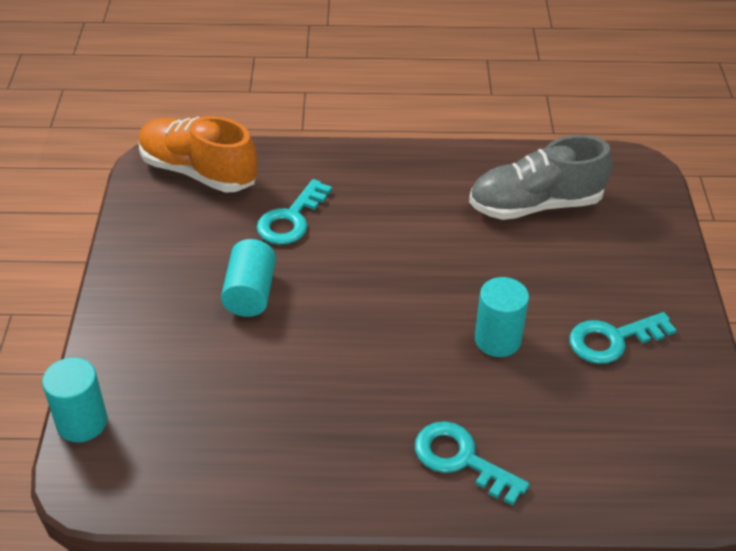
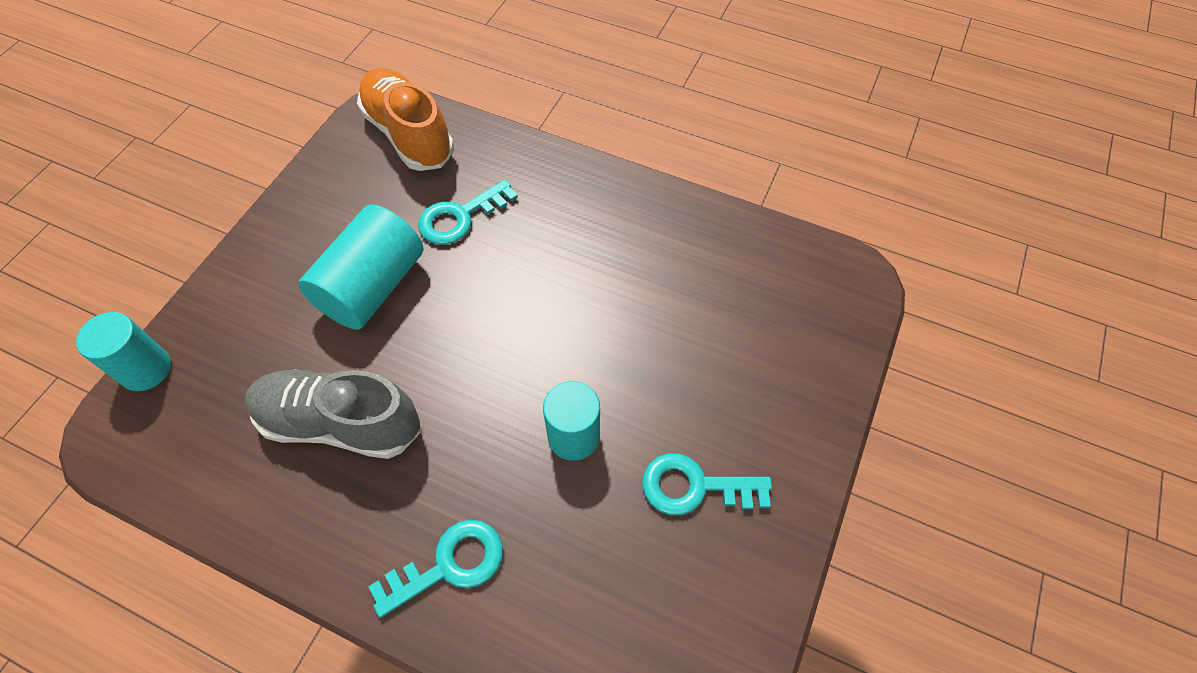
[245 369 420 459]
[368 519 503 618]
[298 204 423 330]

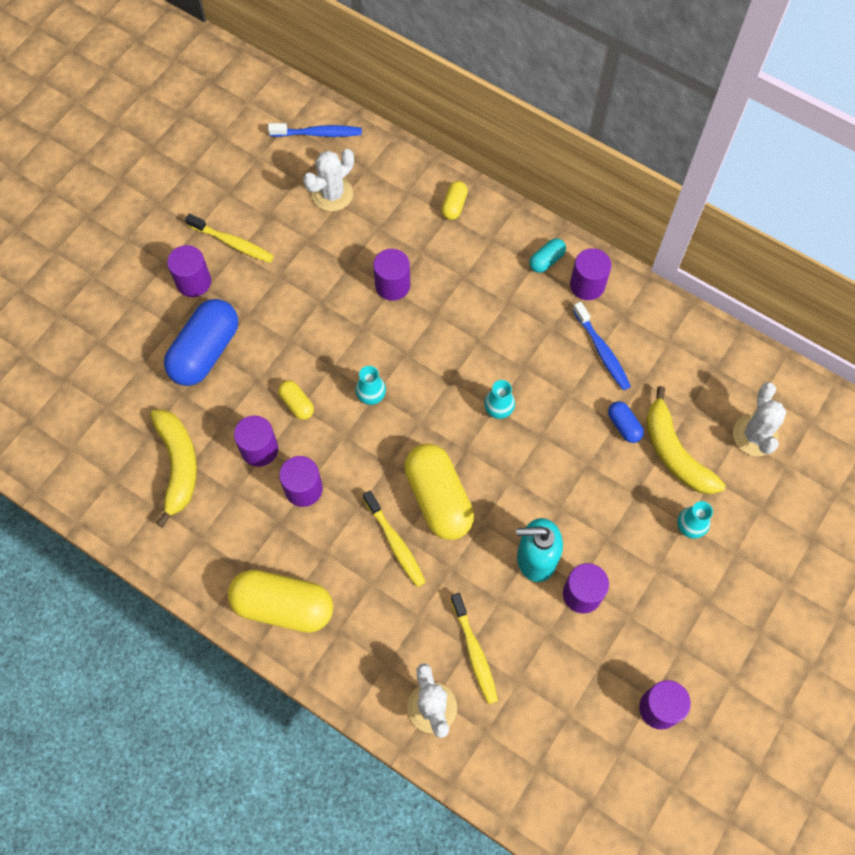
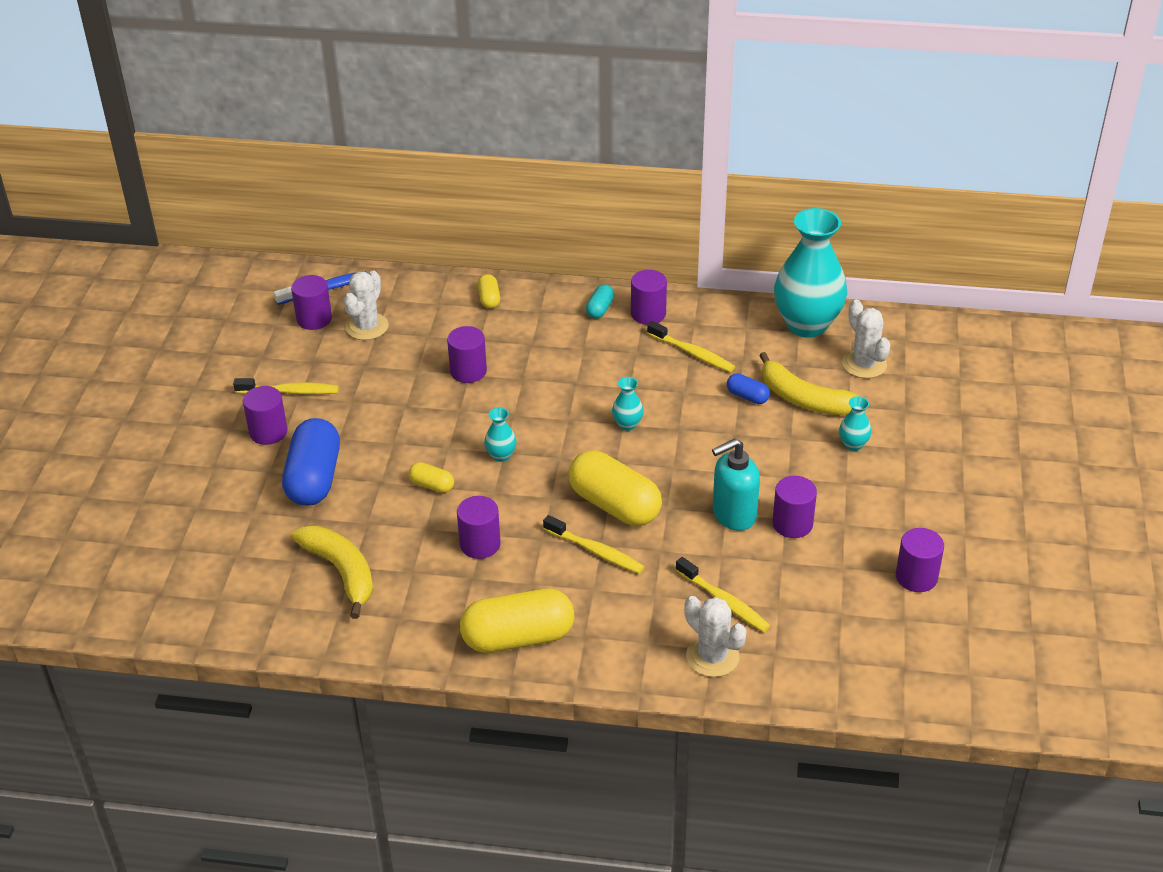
[774 208 847 338]
[291 275 332 330]
[647 321 735 372]

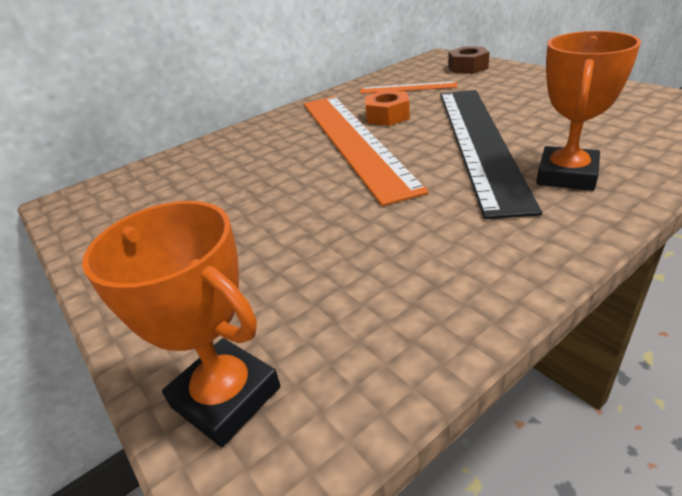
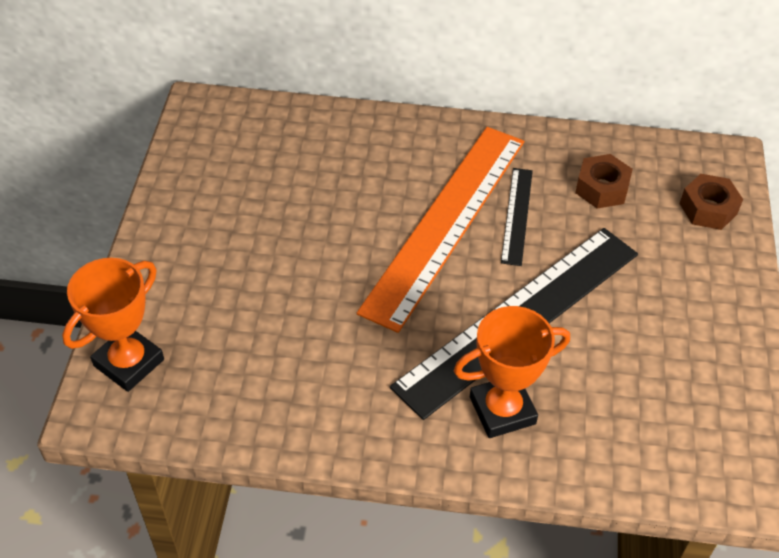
[575 154 633 209]
[501 168 533 266]
[62 258 164 392]

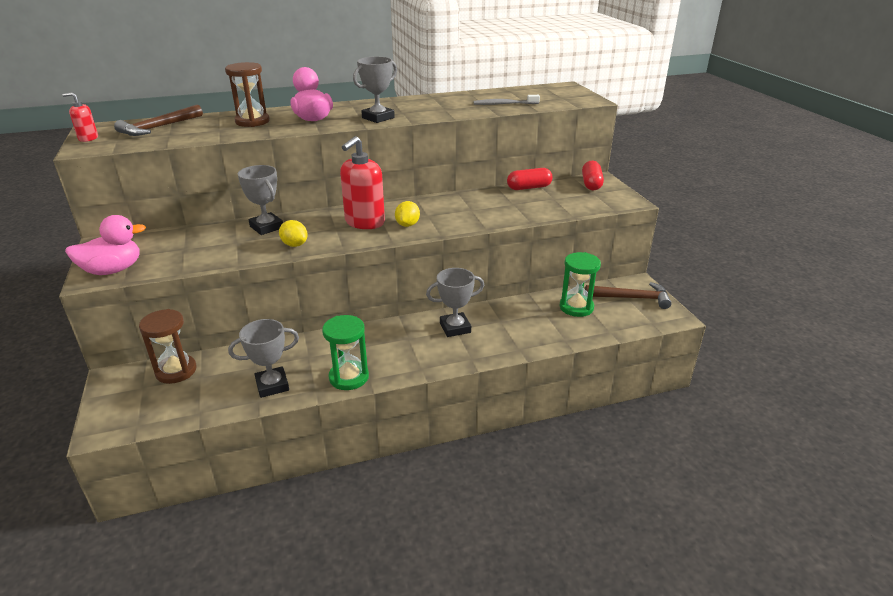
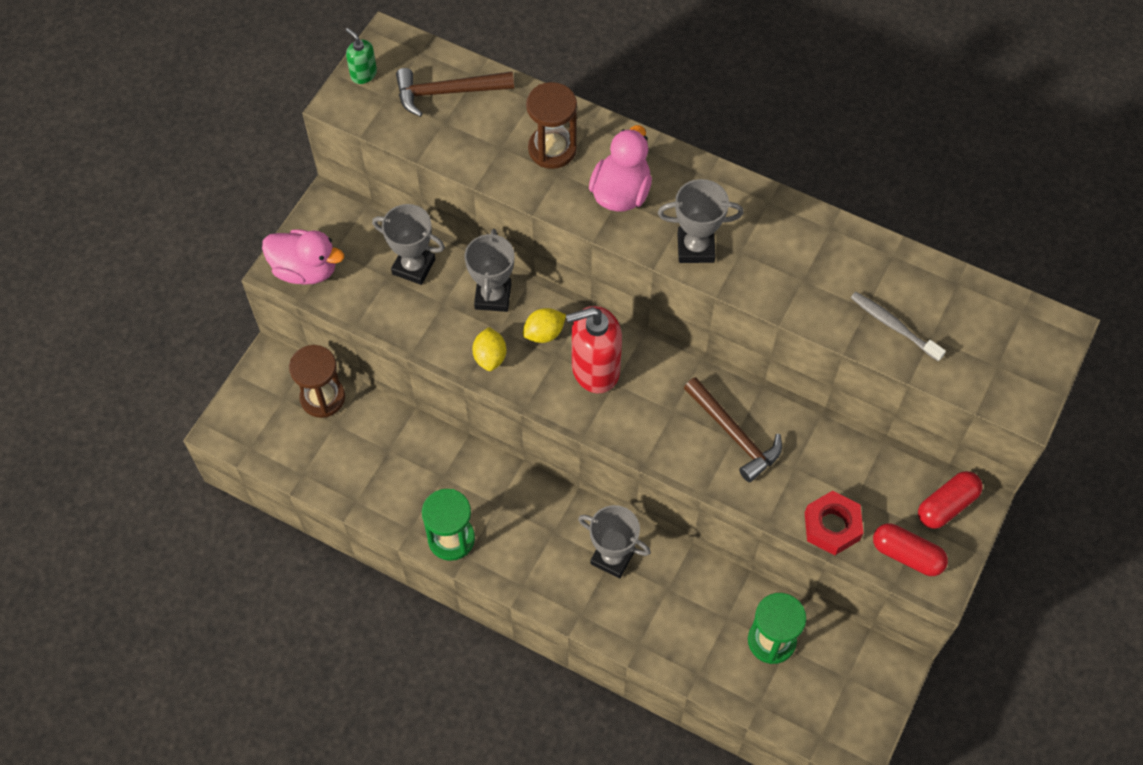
[805 491 863 555]
[372 204 445 285]
[523 308 566 343]
[873 523 948 576]
[684 377 782 483]
[346 28 377 84]

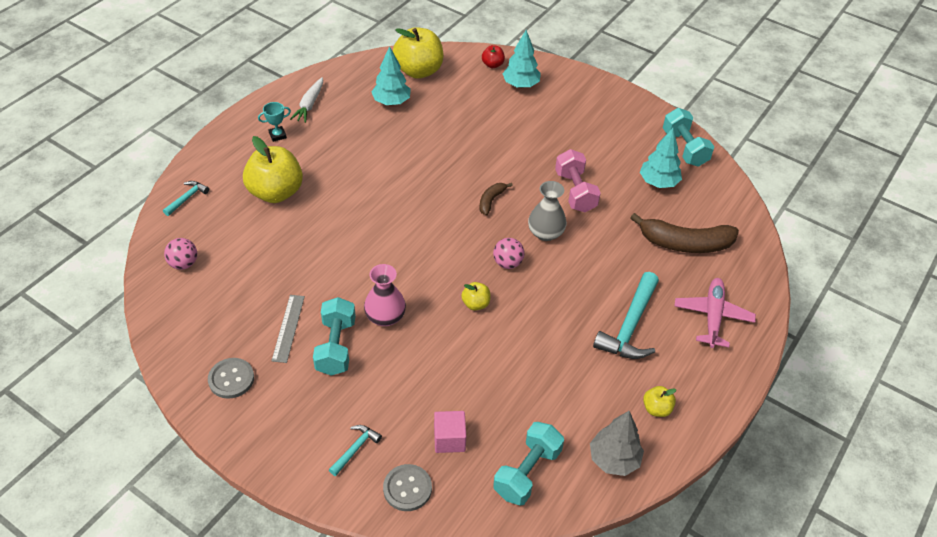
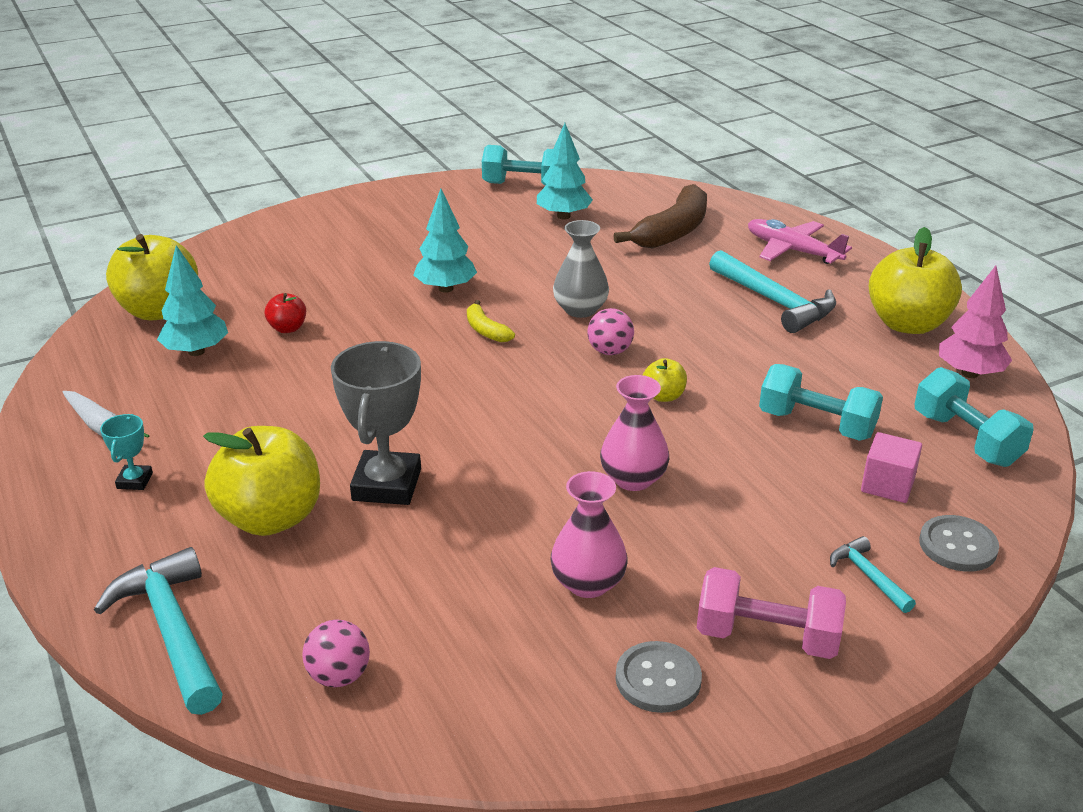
[331 341 421 505]
[759 364 883 441]
[265 293 306 333]
[413 188 477 293]
[697 567 846 659]
[551 471 628 598]
[467 300 515 342]
[939 266 1012 378]
[94 547 223 715]
[869 227 962 334]

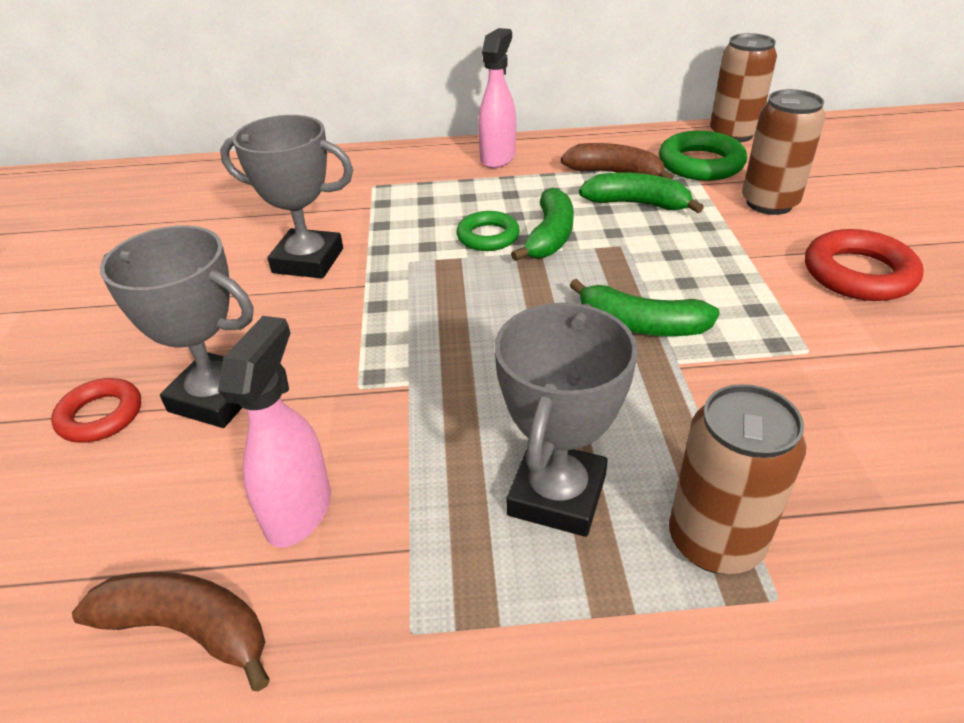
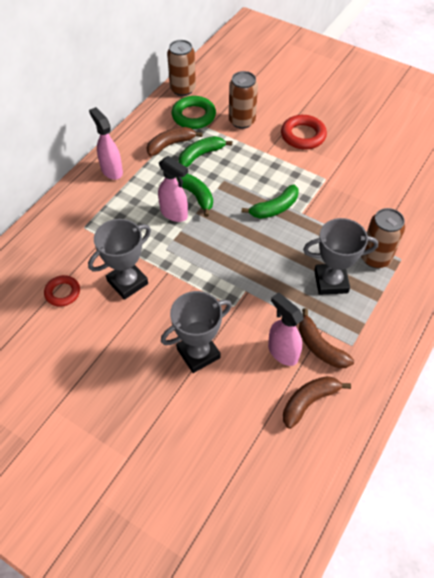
[299 308 354 368]
[44 275 80 307]
[158 156 188 222]
[303 218 379 295]

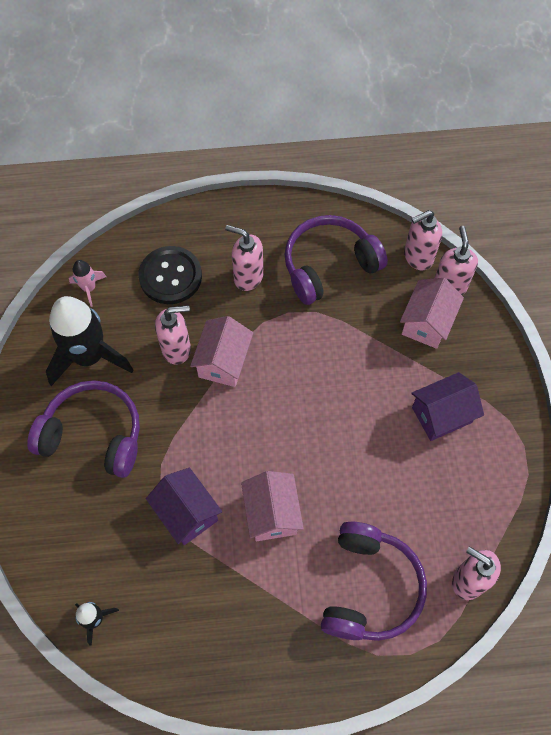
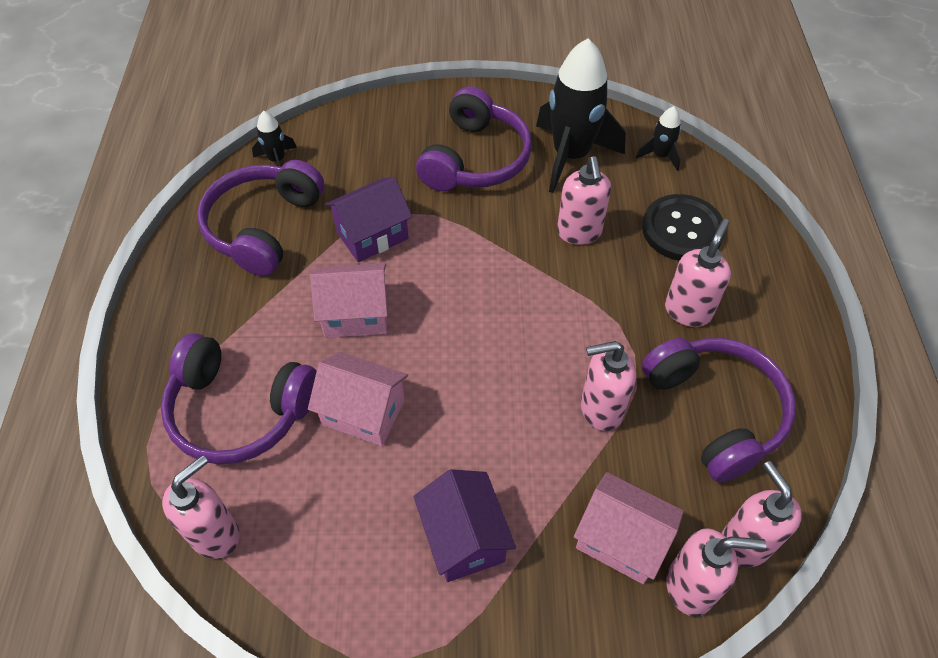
[197 160 324 276]
[581 341 636 431]
[308 352 408 446]
[636 106 681 171]

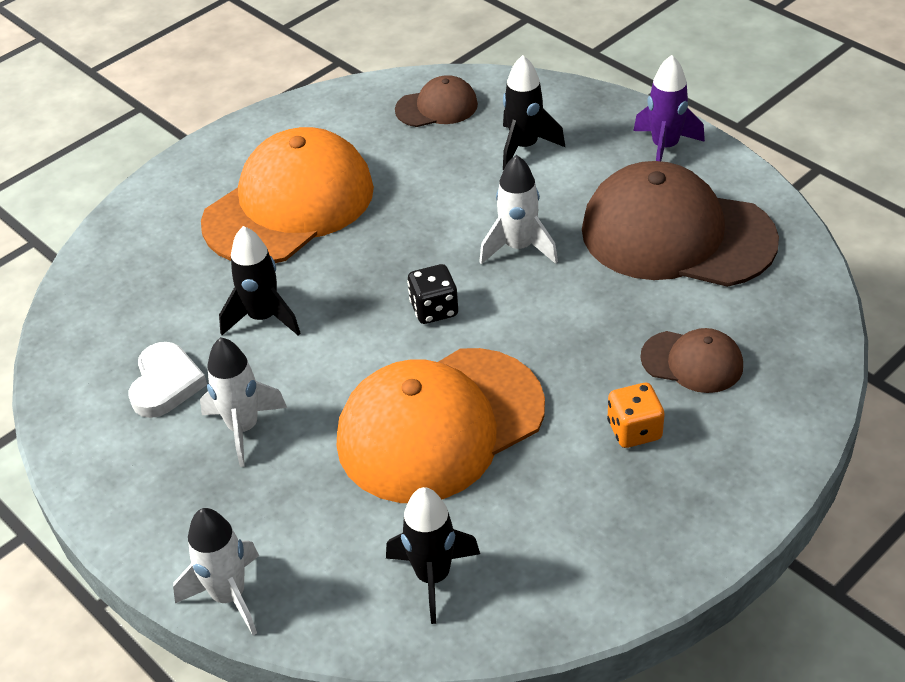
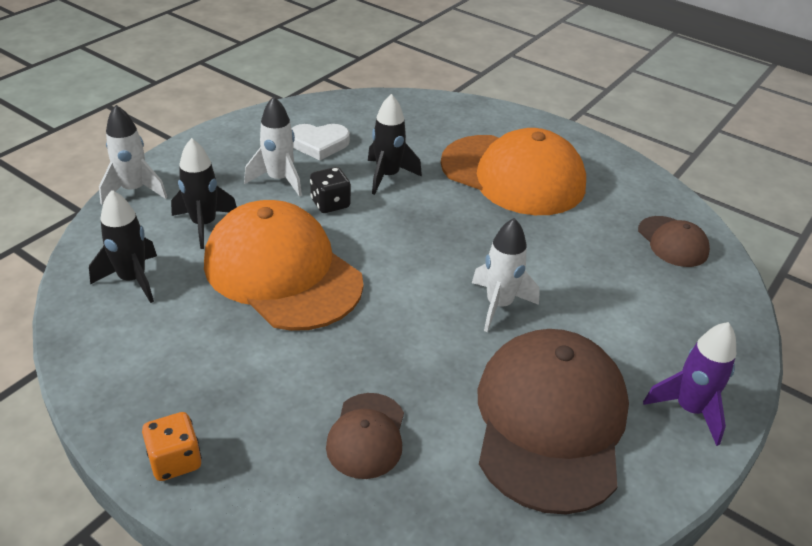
[310 167 351 213]
[171 138 237 249]
[142 412 202 481]

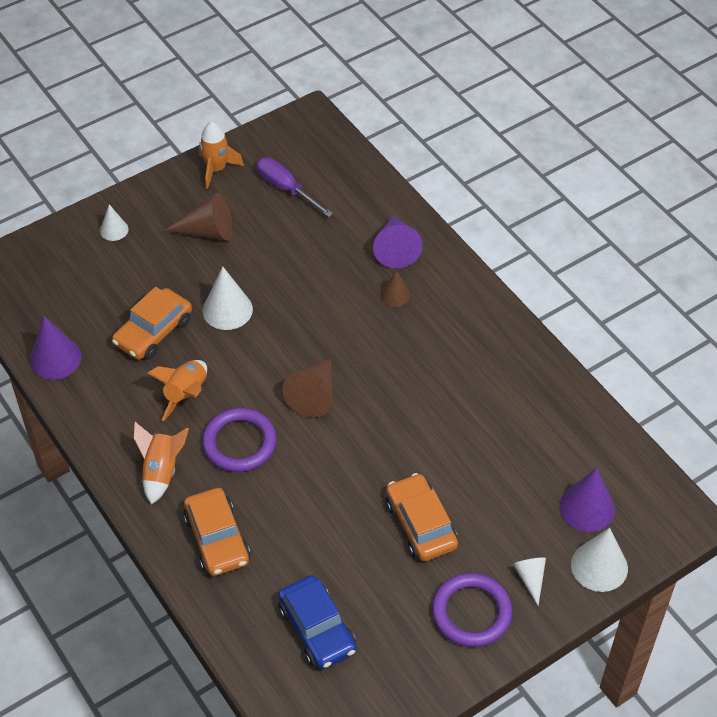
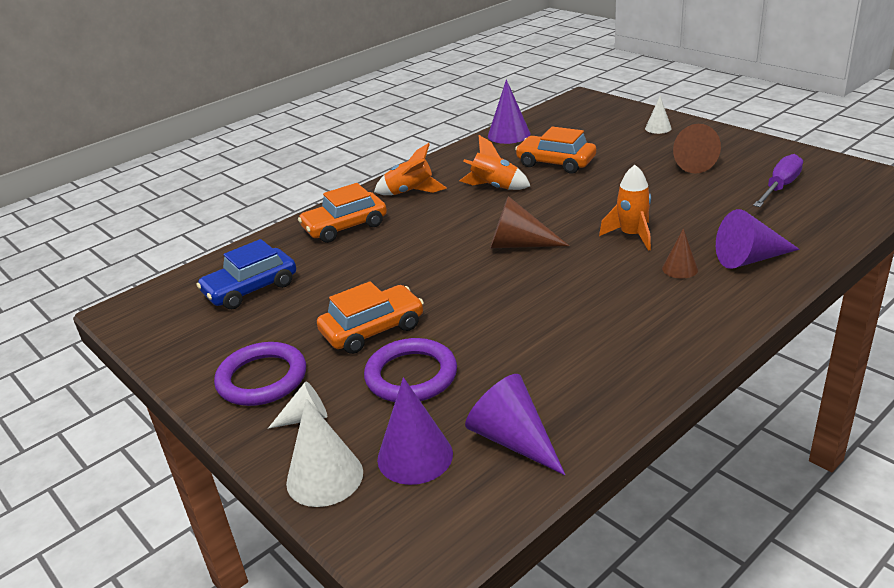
[203 267 253 330] (first image)
[465 374 565 475]
[599 165 651 251]
[364 338 457 402]

